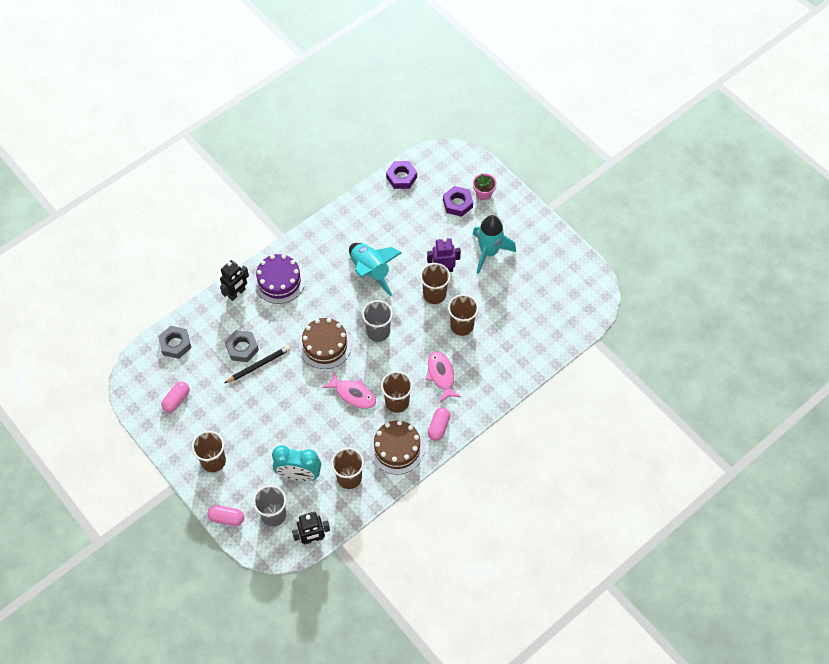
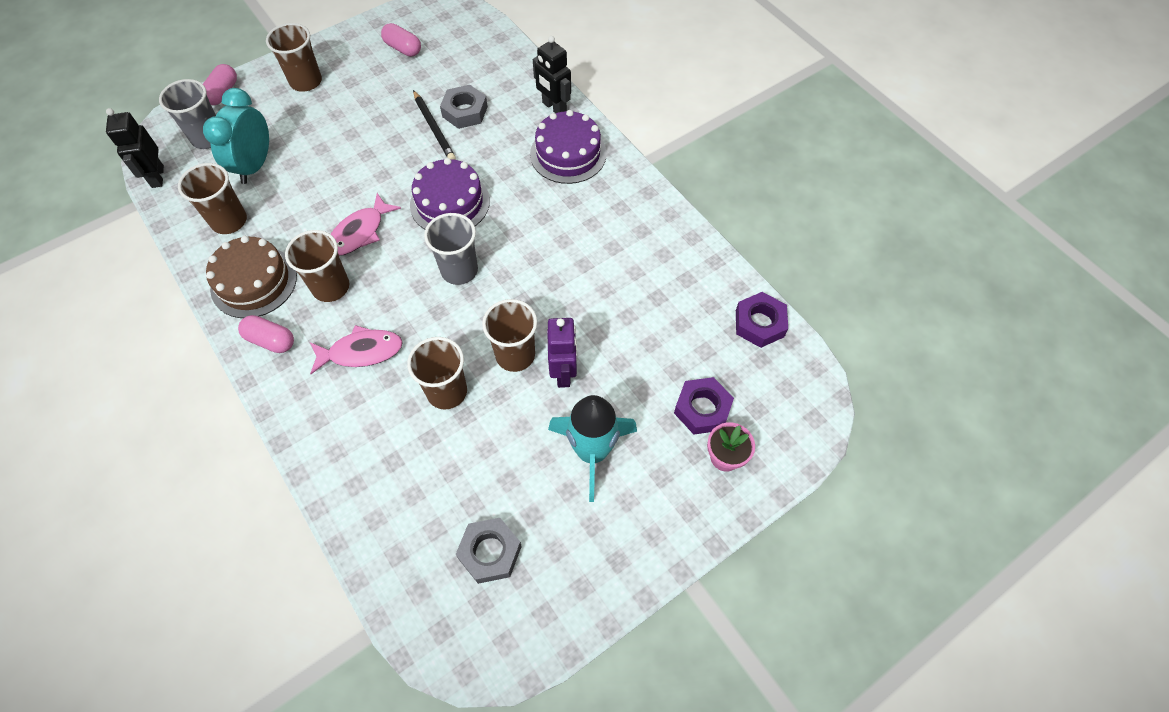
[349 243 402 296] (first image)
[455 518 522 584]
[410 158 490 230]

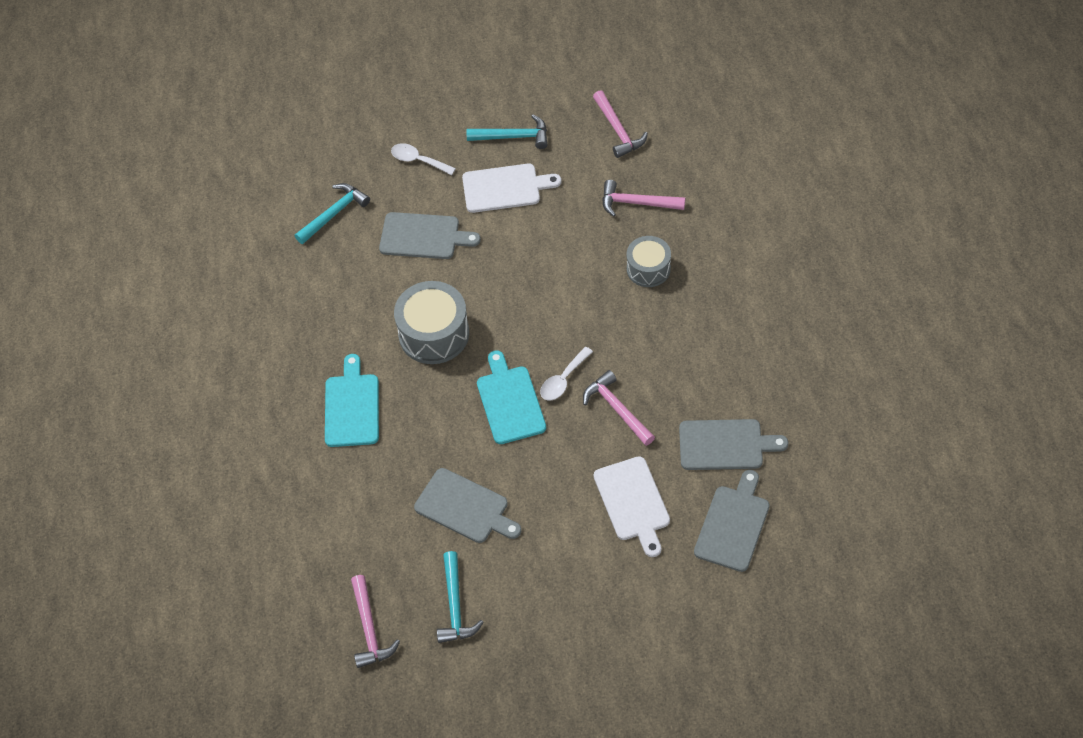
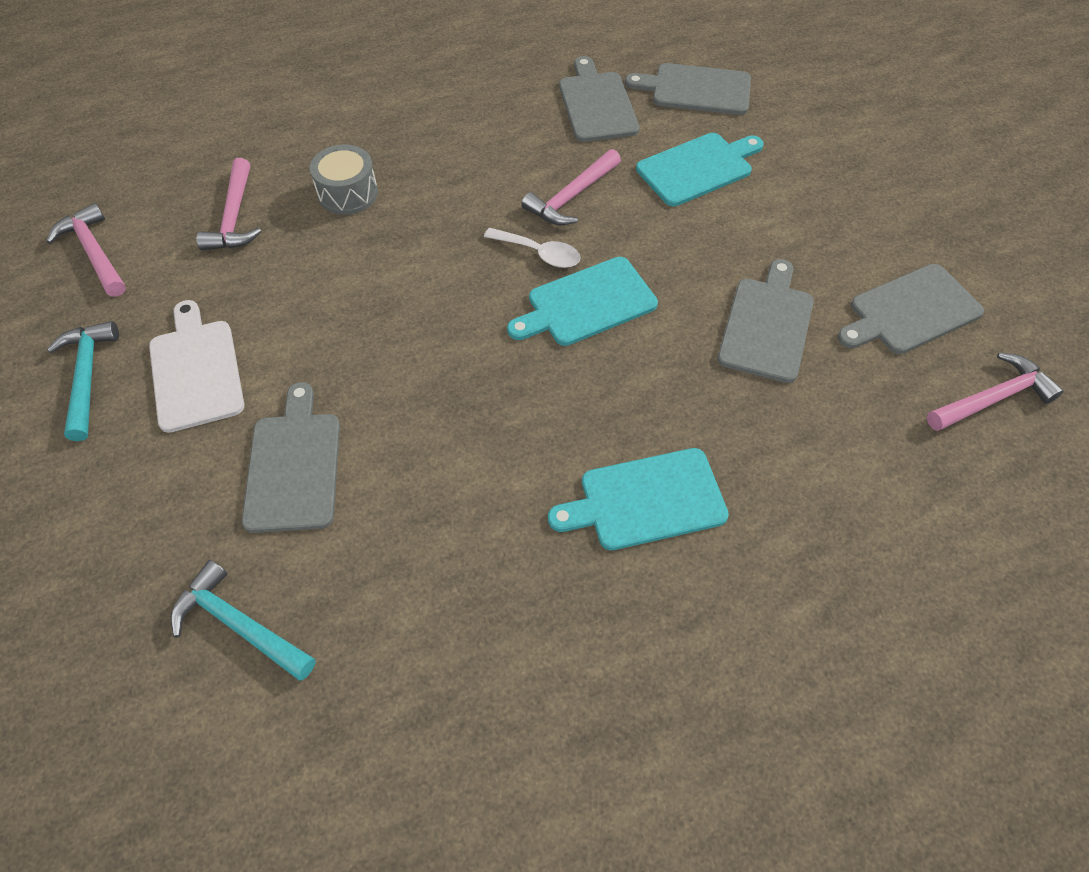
[391 143 456 175] (first image)
[394 281 469 364] (first image)
[837 264 984 354]
[636 133 764 206]
[46 203 126 297]

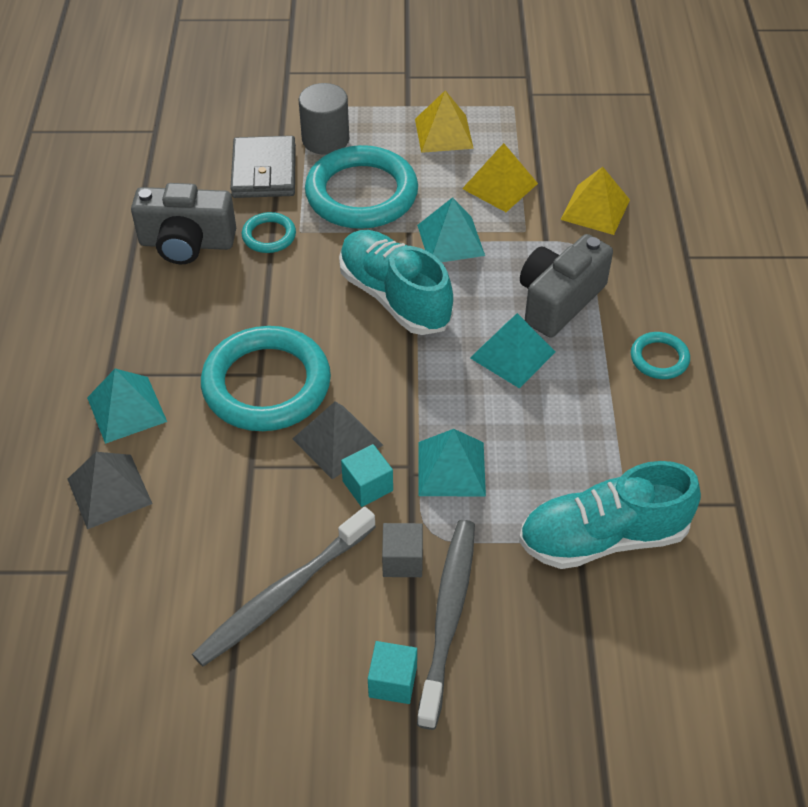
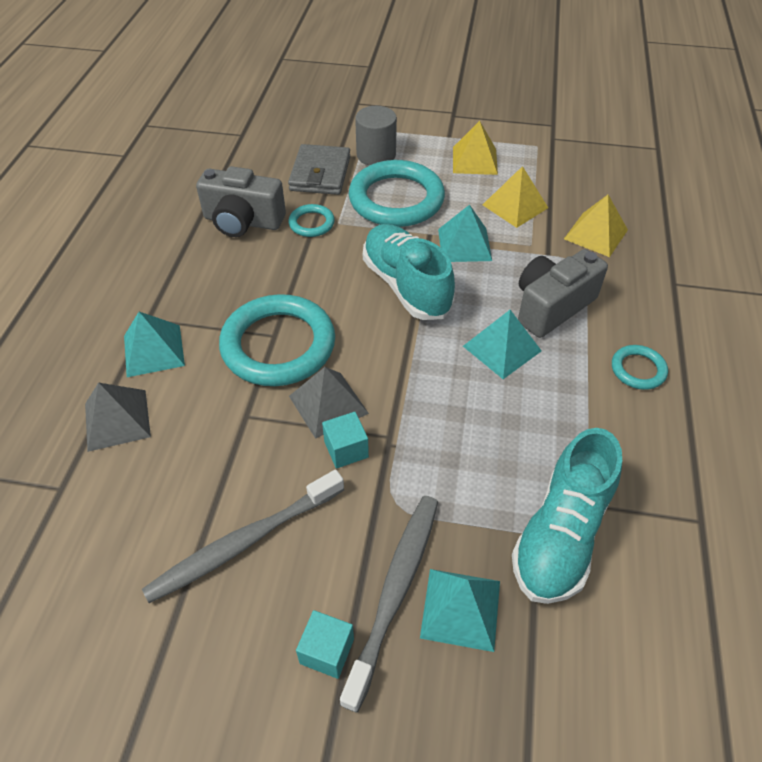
[382 523 423 577] (first image)
[420 569 500 652]
[512 428 622 604]

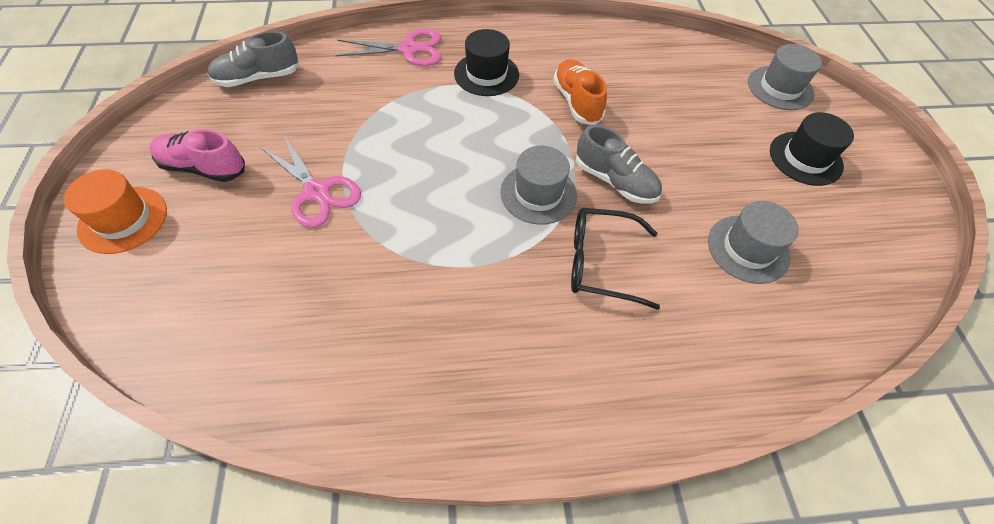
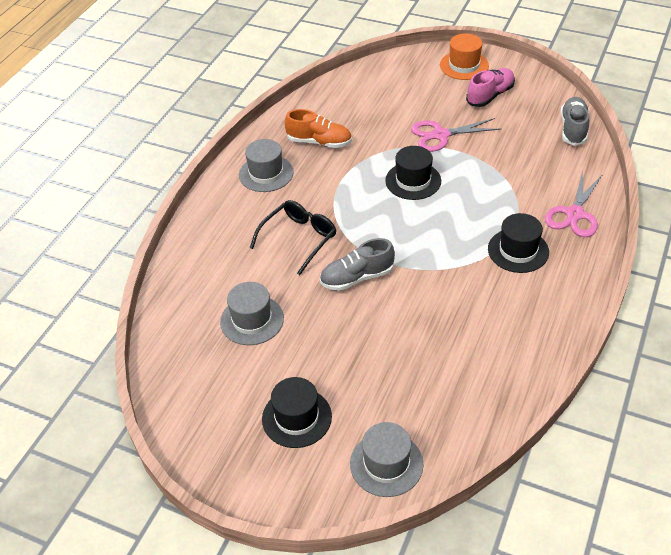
[385 146 441 200]
[239 139 294 192]
[285 109 352 148]

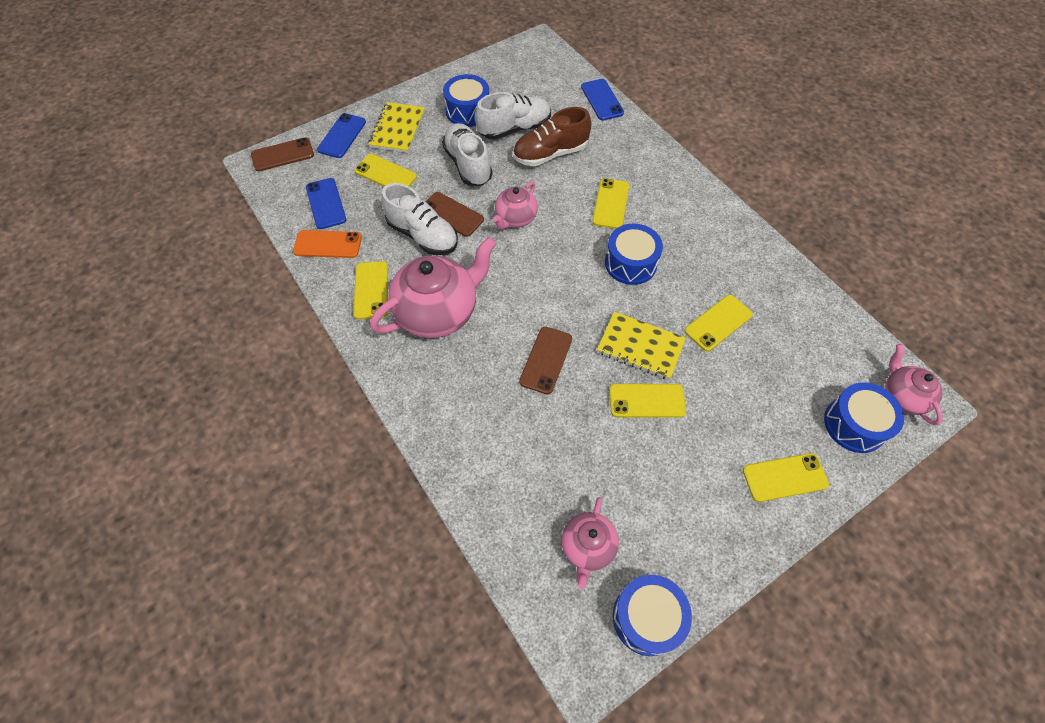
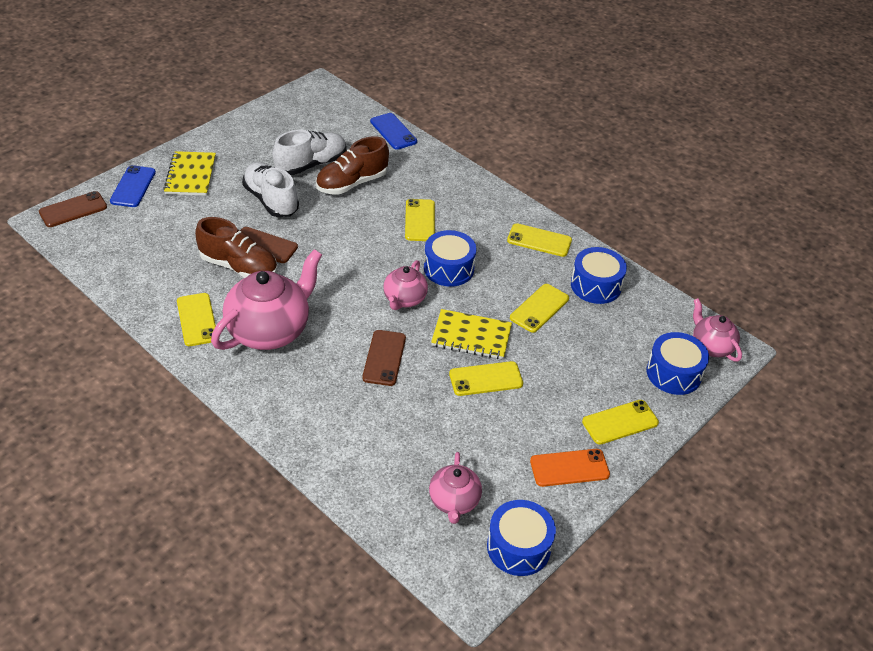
[306 178 347 229] (first image)
[530 449 610 487]
[507 223 572 257]
[571 247 627 304]
[383 260 428 310]
[195 217 277 278]

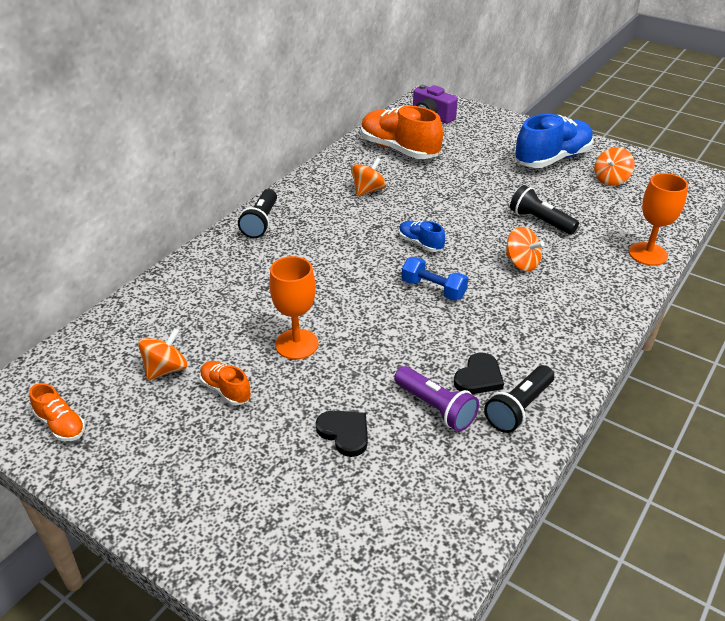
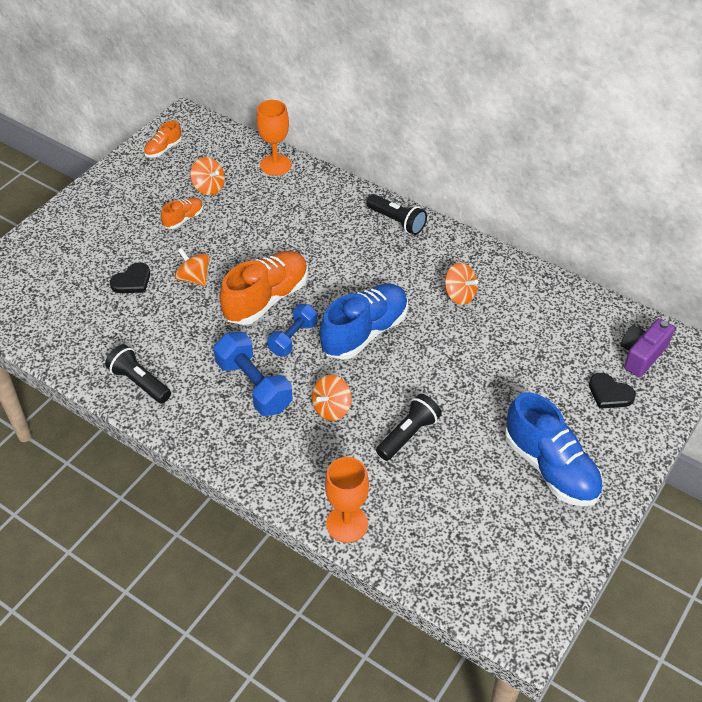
[394 366 479 432] (first image)
[213 332 293 416]
[256 100 291 176]
[220 251 308 325]
[589 373 636 409]
[175 248 210 286]
[366 194 427 235]
[320 284 408 360]

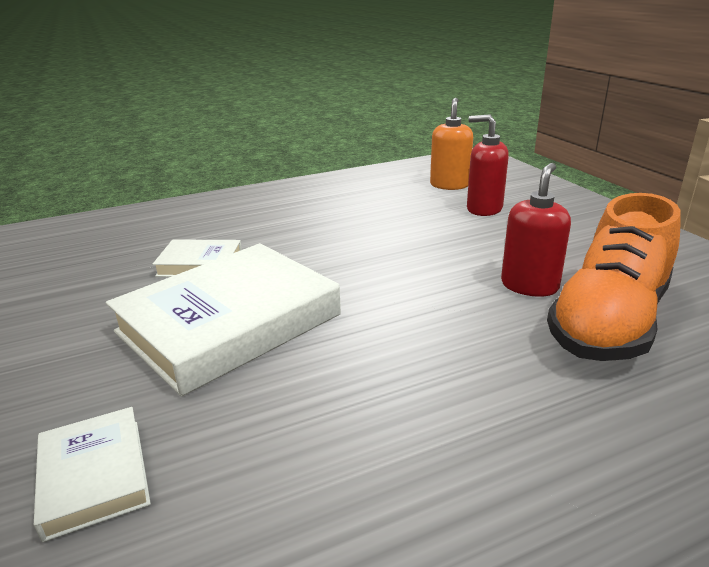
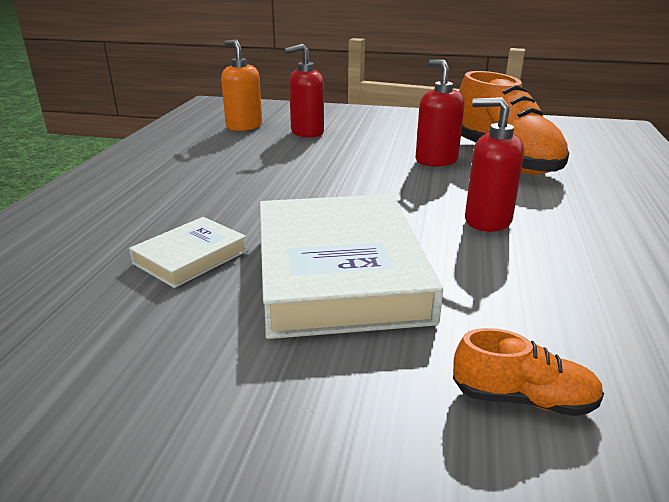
[465 97 524 232]
[453 328 604 416]

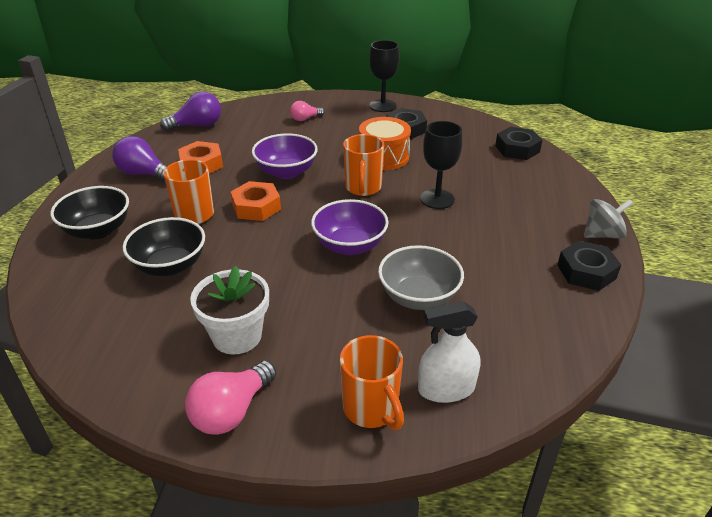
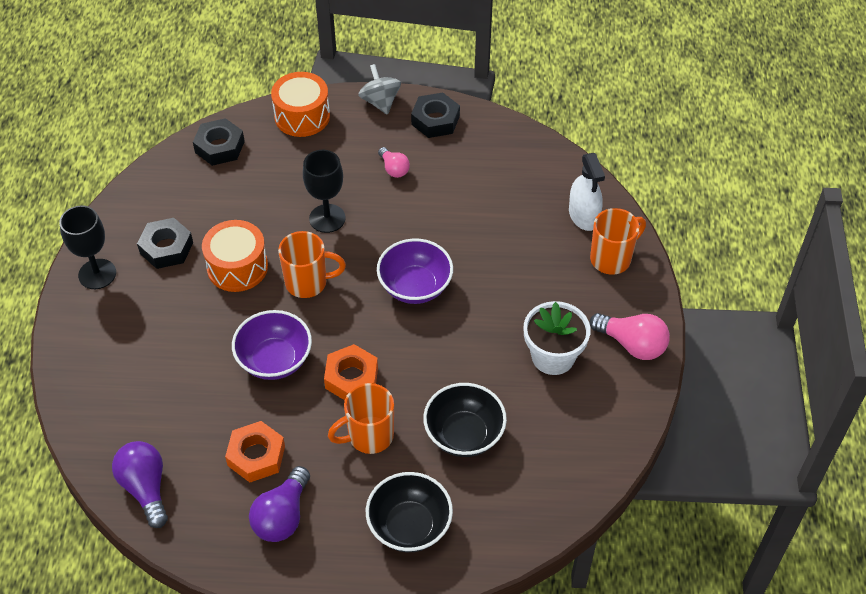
[378 245 464 310] (first image)
[271 72 330 137]
[378 147 410 178]

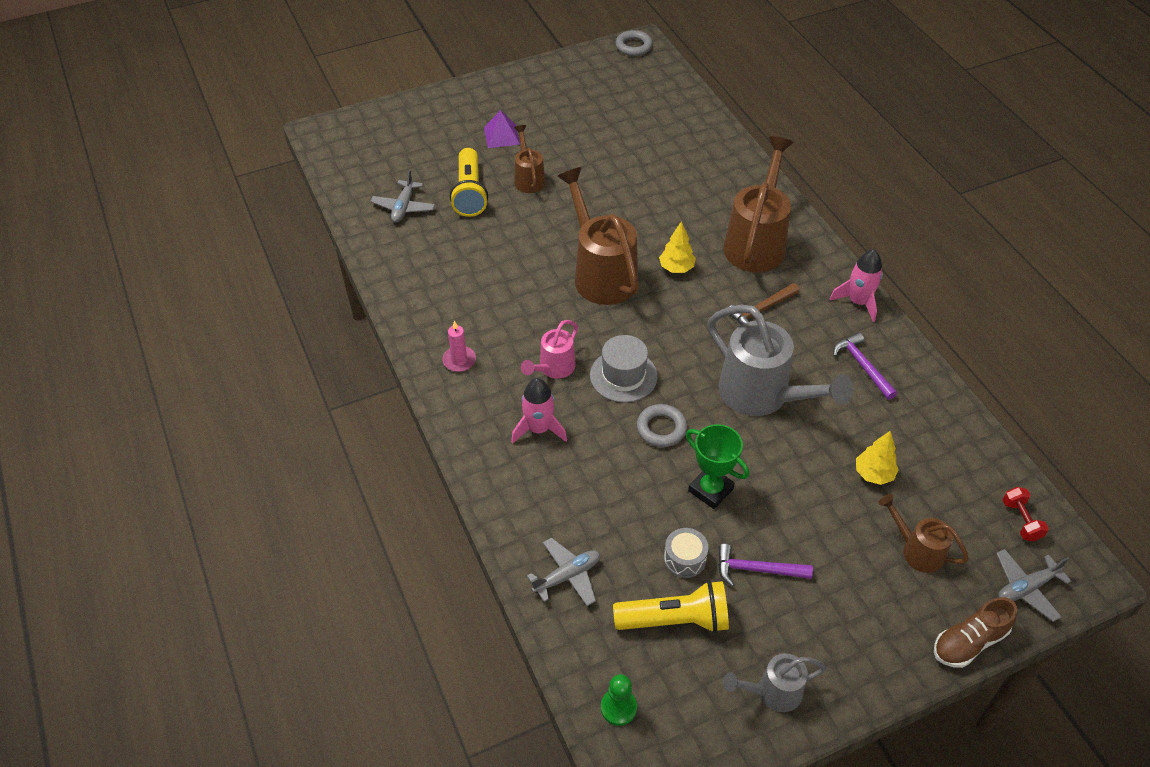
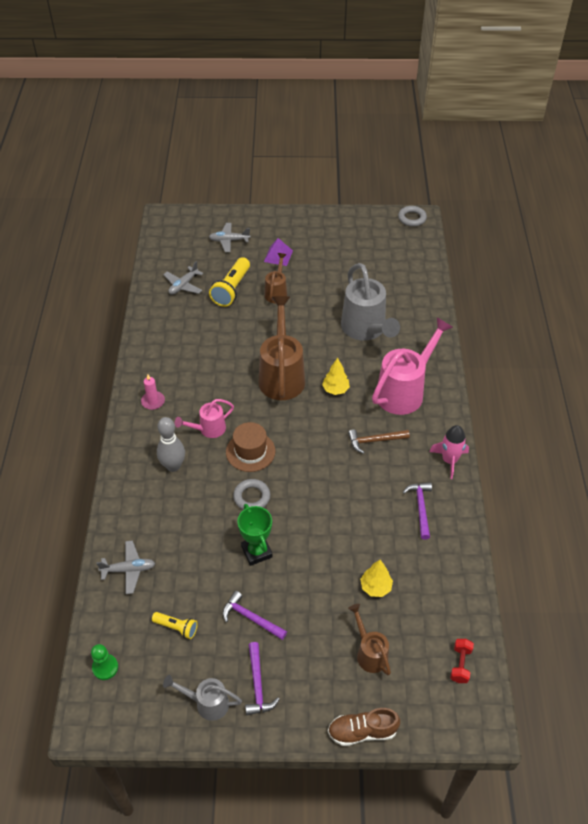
[664 528 708 578] (first image)
[245 642 279 715]
[341 263 400 341]
[209 223 250 252]
[157 417 185 472]
[226 422 275 472]
[372 317 453 415]
[152 612 198 639]

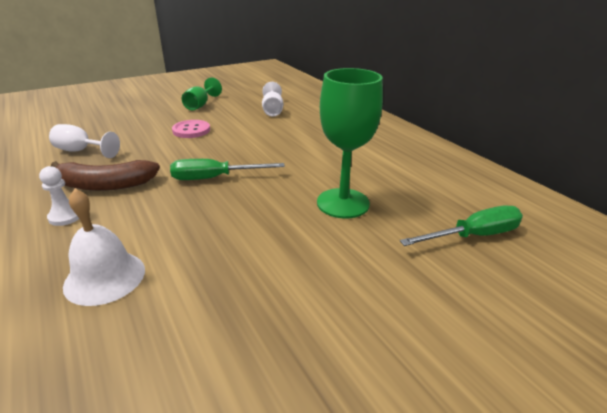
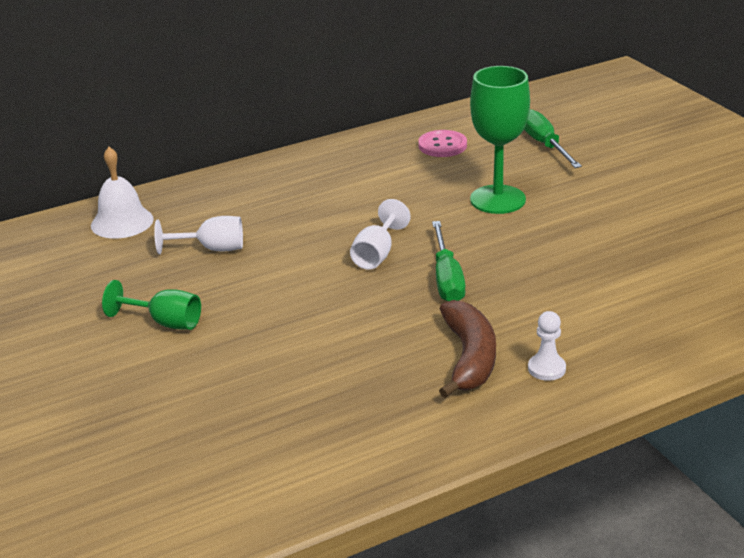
[350 199 411 270]
[91 147 154 239]
[418 130 467 157]

